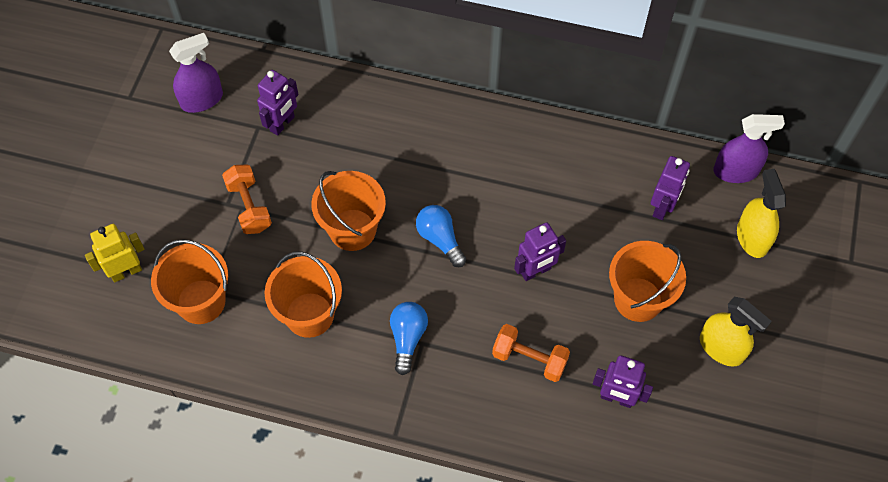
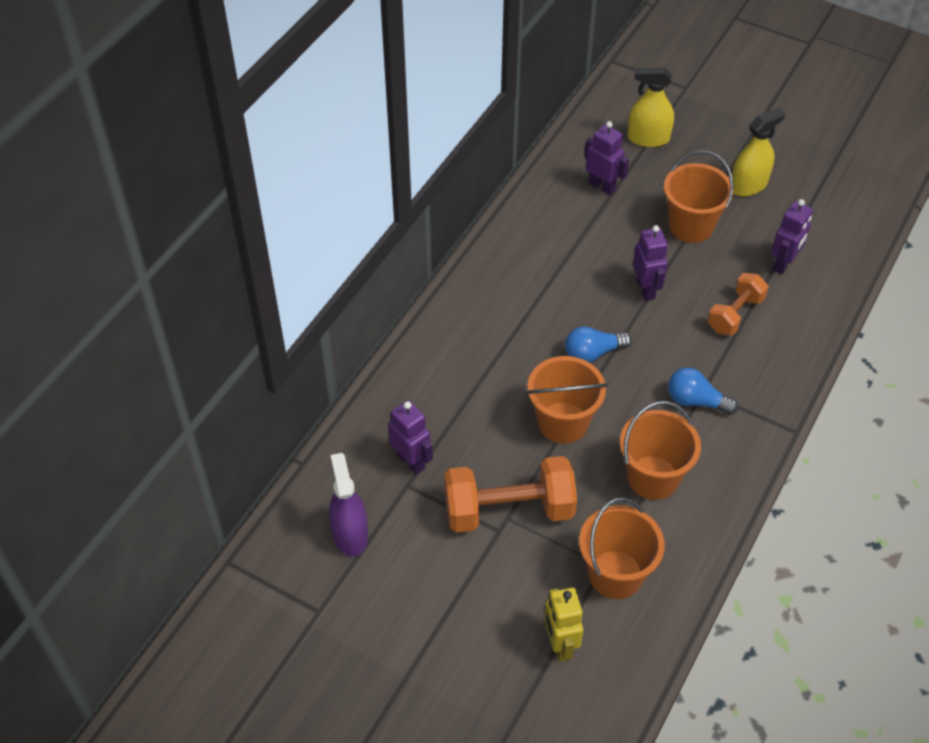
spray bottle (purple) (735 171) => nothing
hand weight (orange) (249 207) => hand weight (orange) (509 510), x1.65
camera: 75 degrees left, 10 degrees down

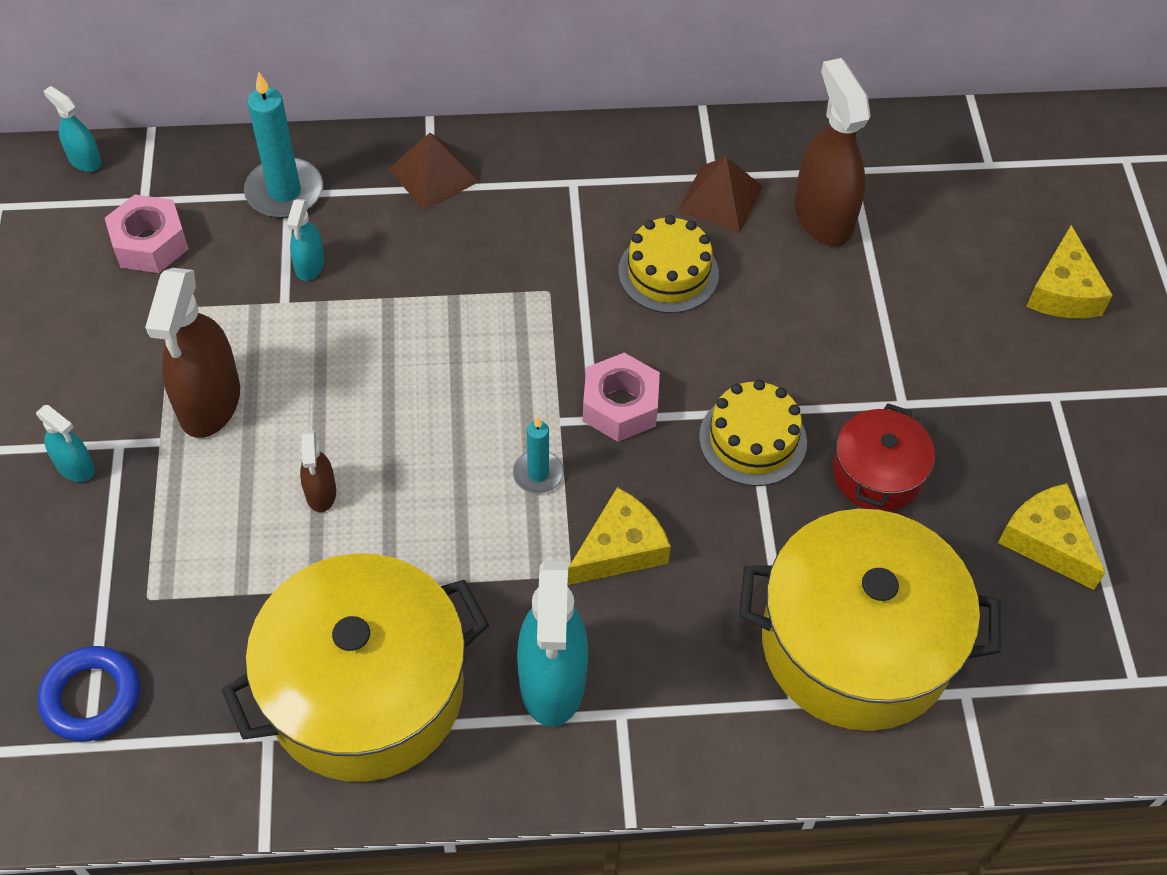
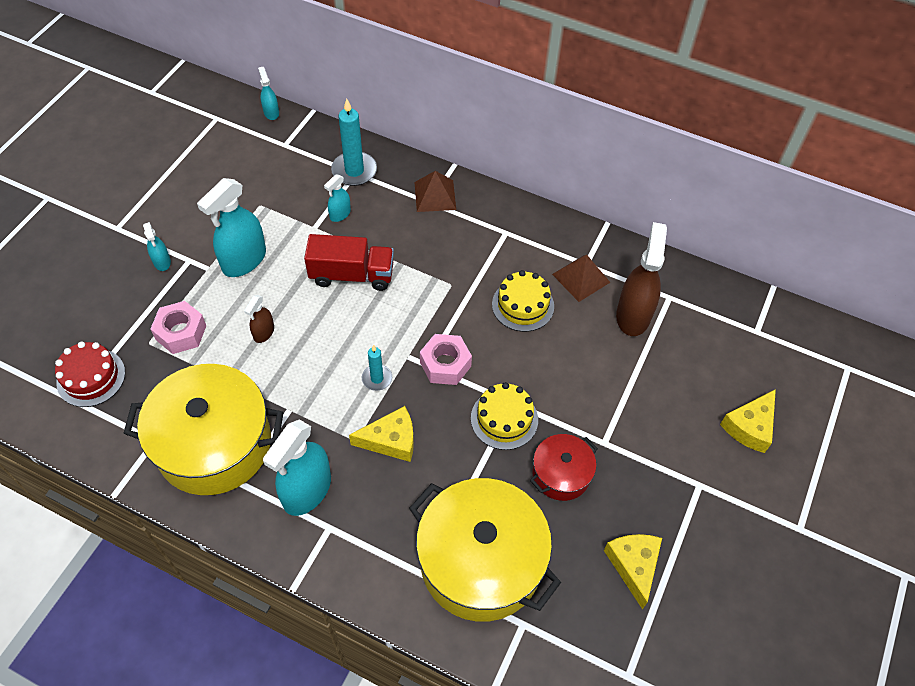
nothing => lorry (red) (352 275)
hexagon nut (rose-pink) (150 243) => hexagon nut (rose-pink) (181 332), move
hoop (blue) (91 697) => cake (red) (91 377)
spray bottle (russet) (209 402) => spray bottle (teal) (244 260)
camera: 30 degrees right, 0 degrees up

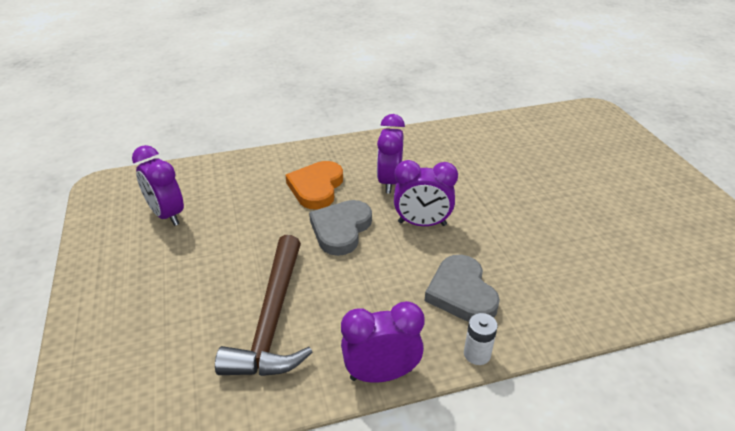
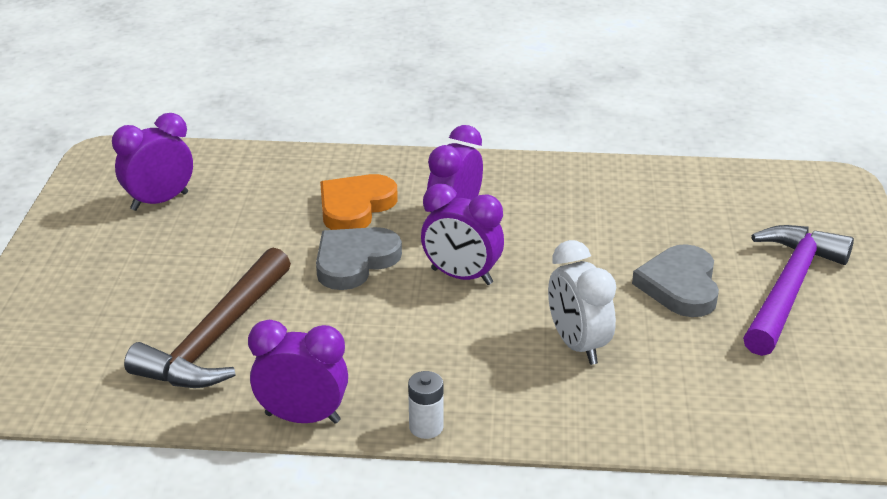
nothing => bedside clock (snow-white) (577 345)
nothing => hammer (purple) (788 288)
heart shape (gray) (461 293) => heart shape (gray) (680 286), move
bedside clock (purple) (167 215) => bedside clock (purple) (159 201), 75 degrees clockwise
camera: 20 degrees right, 5 degrees down

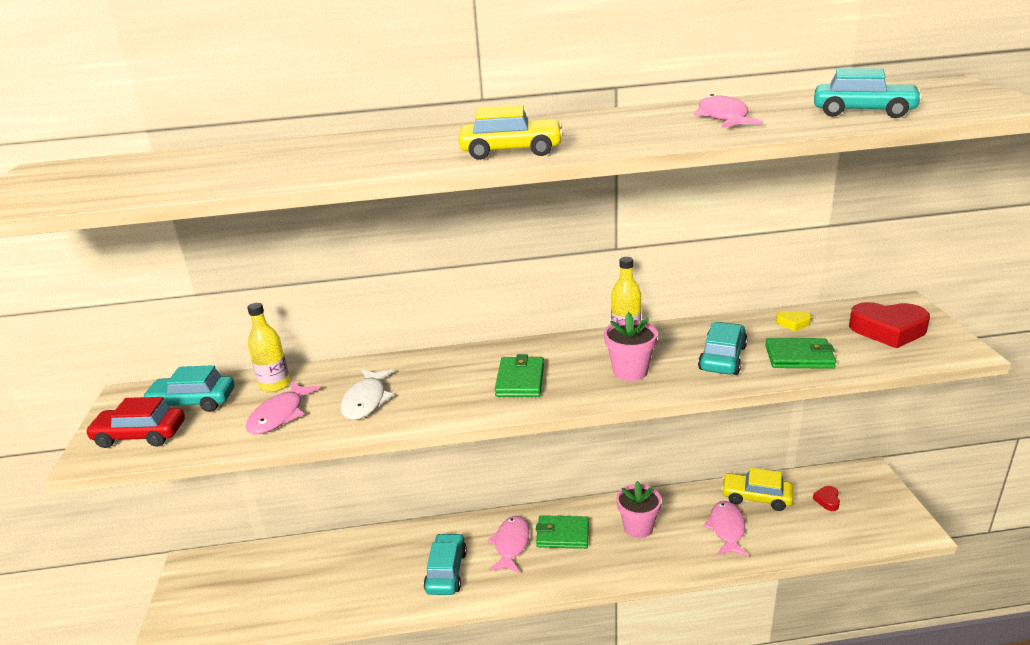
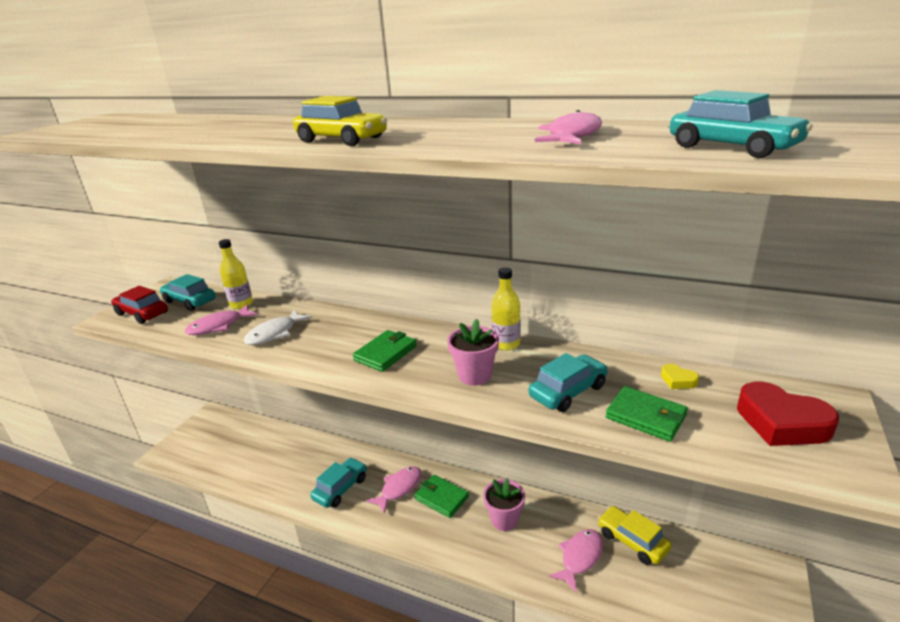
heart shape (red) (827 500) => nothing
camera: 30 degrees right, 0 degrees up

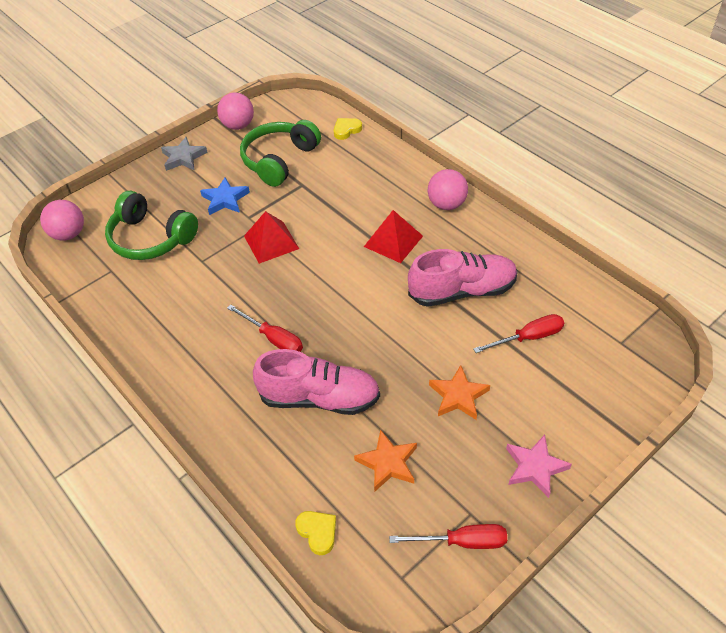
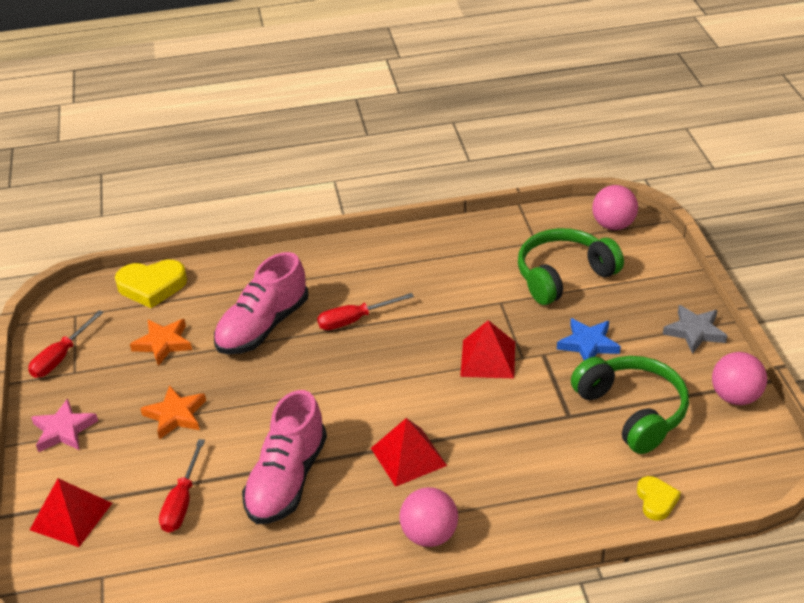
nothing => pyramid (red) (71 516)
heart shape (yellow) (317 532) => heart shape (yellow) (152 286), x1.73
camera: 120 degrees right, 10 degrees down

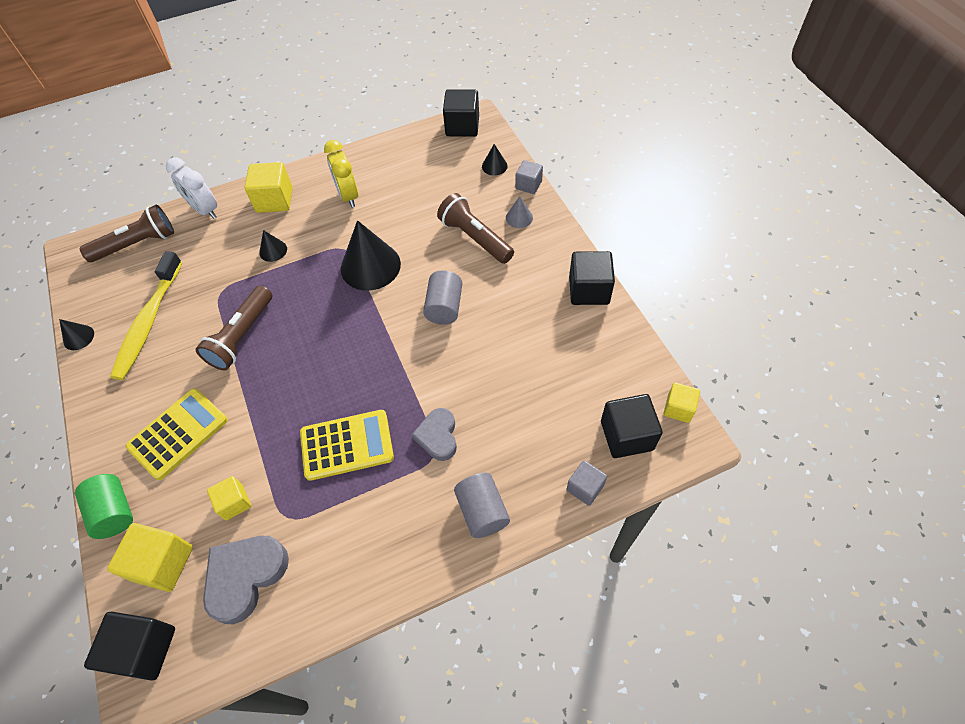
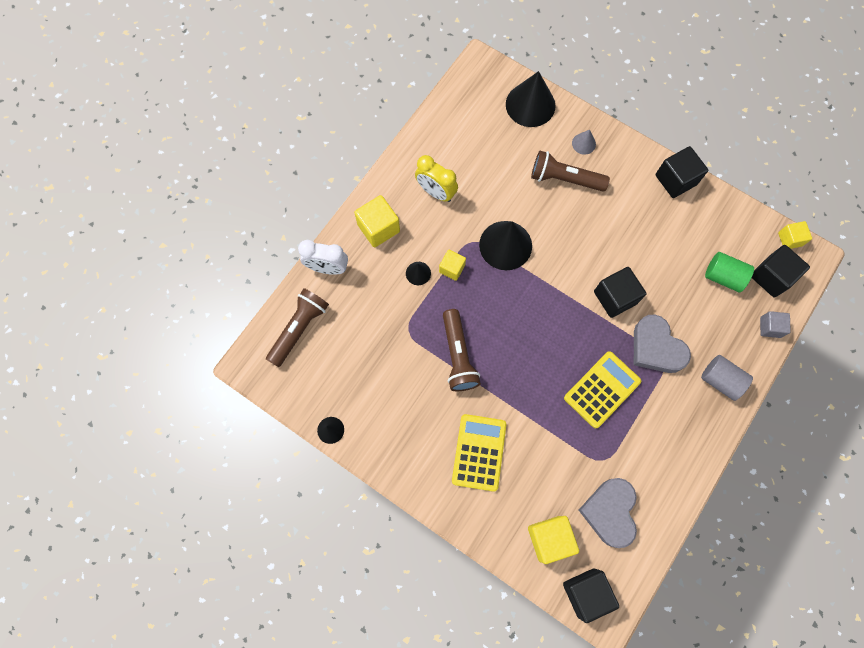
tooth brush (yellow) (148 323) => nothing
solid cylinder (gray) (444 307) => nothing
solid cube (gray) (528 185) => nothing
solid cylinder (leaf-green) (114 512) => solid cylinder (leaf-green) (723 277), move
solid cube (yellow) (234 502) => solid cube (yellow) (452 268), move
solid cube (black) (462 126) => solid cube (black) (615 297), move
heart shape (gray) (438 436) => heart shape (gray) (656 347), x1.52
cone shape (black) (494 166) => cone shape (black) (530 105), x2.12
camera: 35 degrees left, 15 degrees up

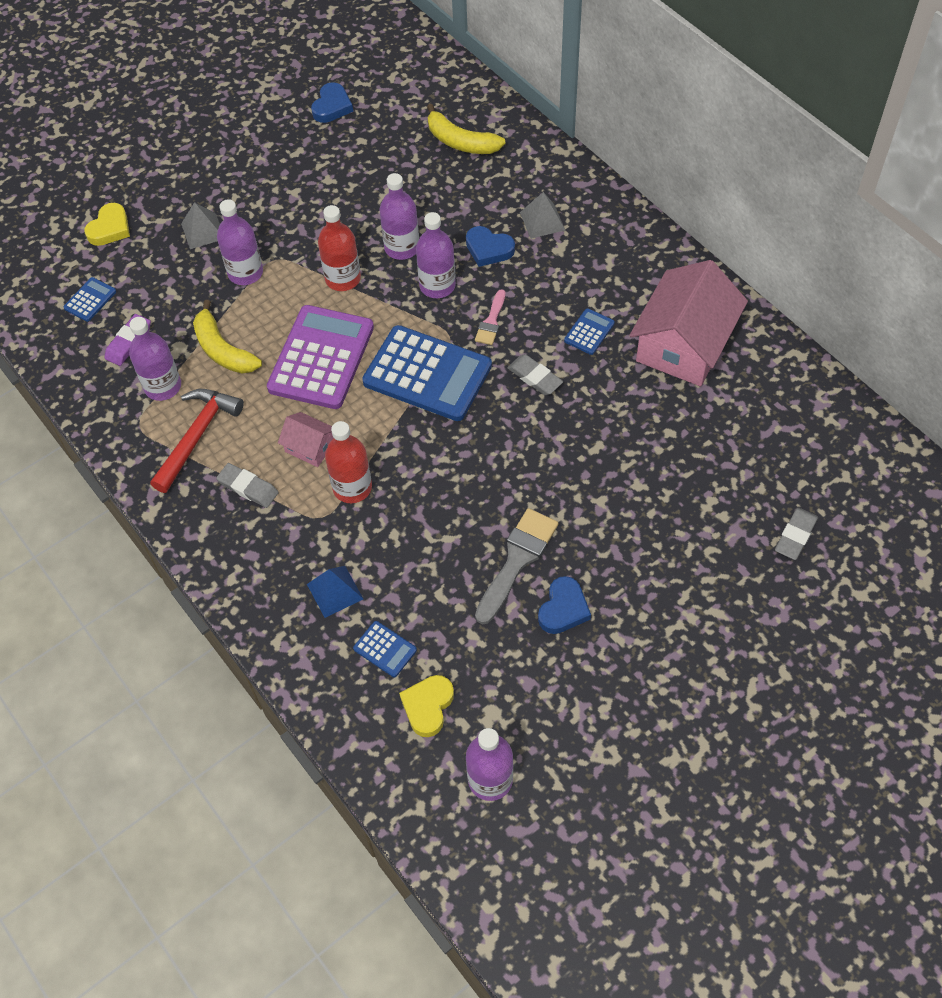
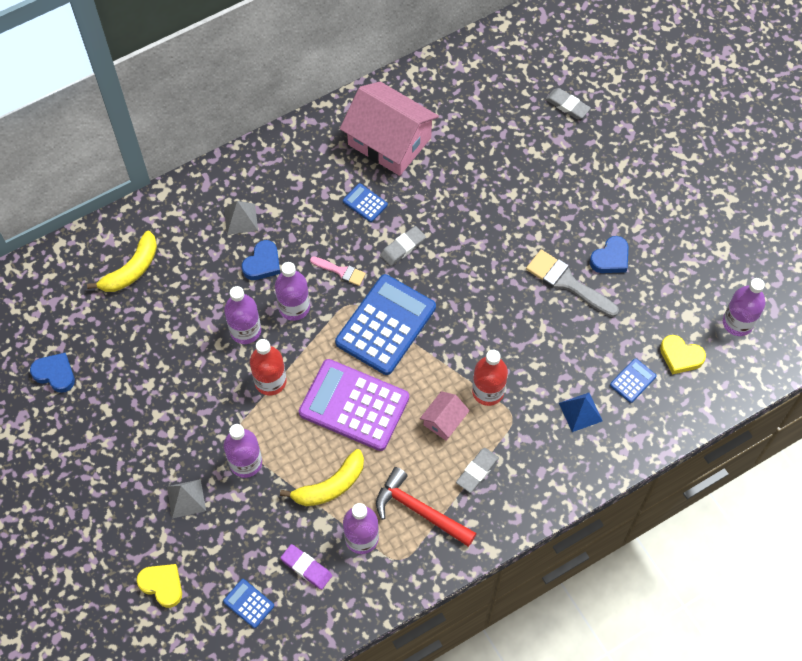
heart shape (blue) (563 609) => heart shape (blue) (610 258), 105 degrees clockwise
camera: 85 degrees left, 5 degrees up

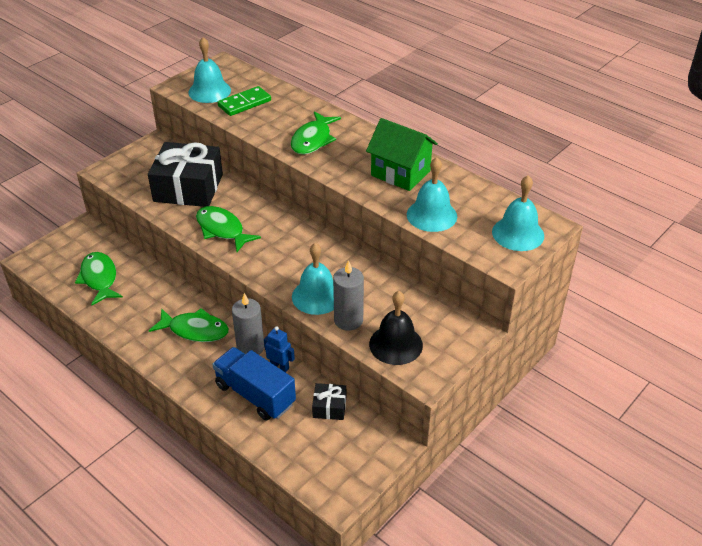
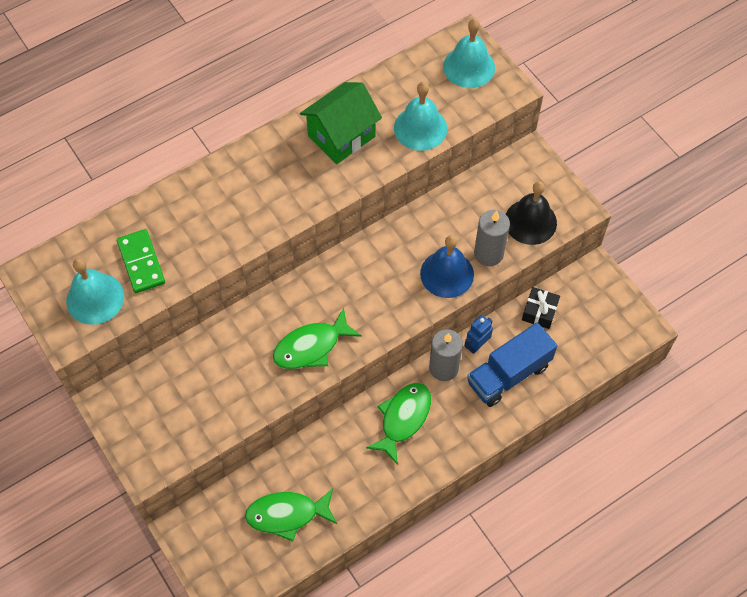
wrapped gift (black) (188 188) => nothing
toy fish (leaf-green) (313 140) => nothing
school bell (teal) (317 296) => school bell (blue) (447 274)
camera: 75 degrees left, 20 degrees up

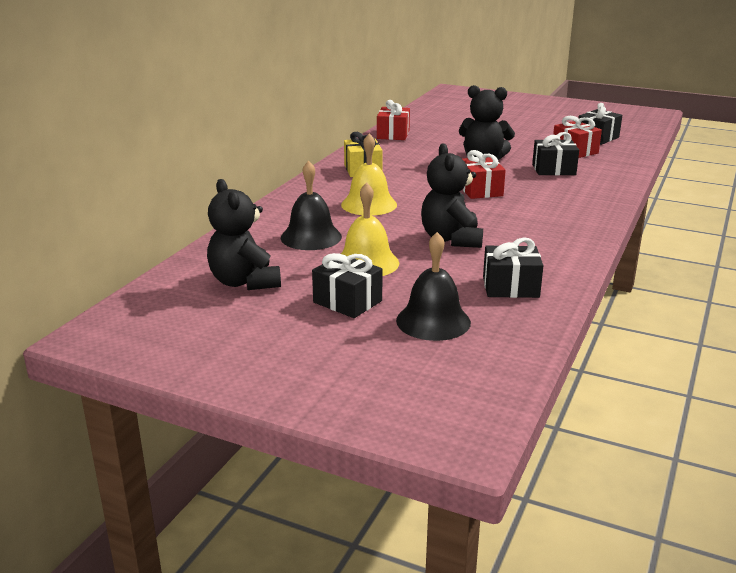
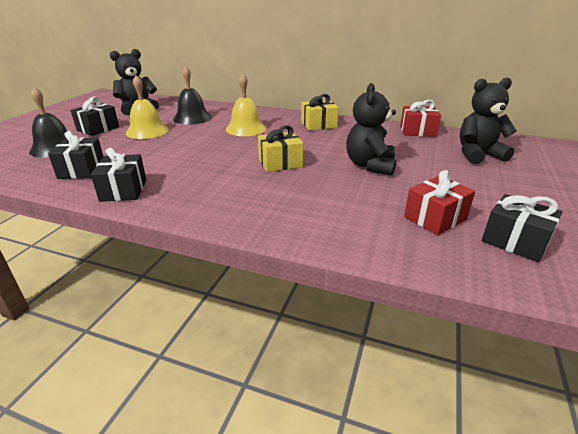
teddy (black) (451 239) => teddy (black) (478 155), move
wrapped gift (black) (553 169) => wrapped gift (black) (124 190), move
wrapped gift (red) (480 190) => wrapped gift (yellow) (280 163)
camera: 85 degrees right, 5 degrees up

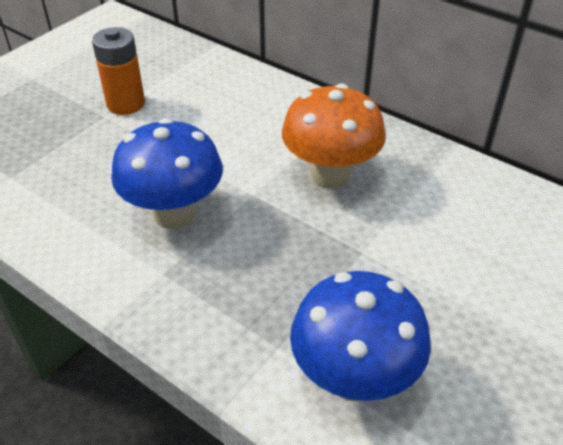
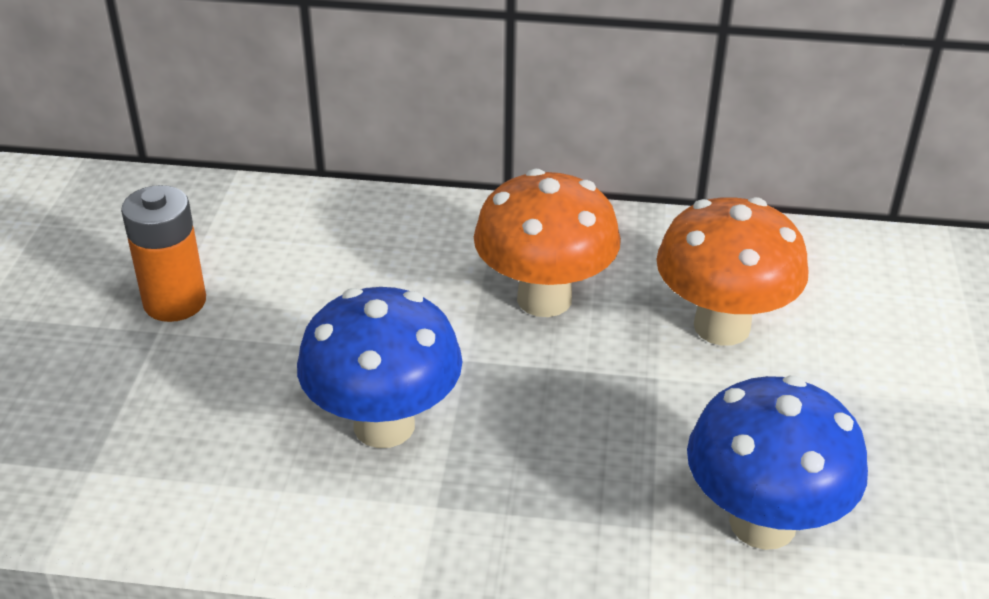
nothing => fungus (orange) (722 326)
camera: 30 degrees left, 5 degrees down

